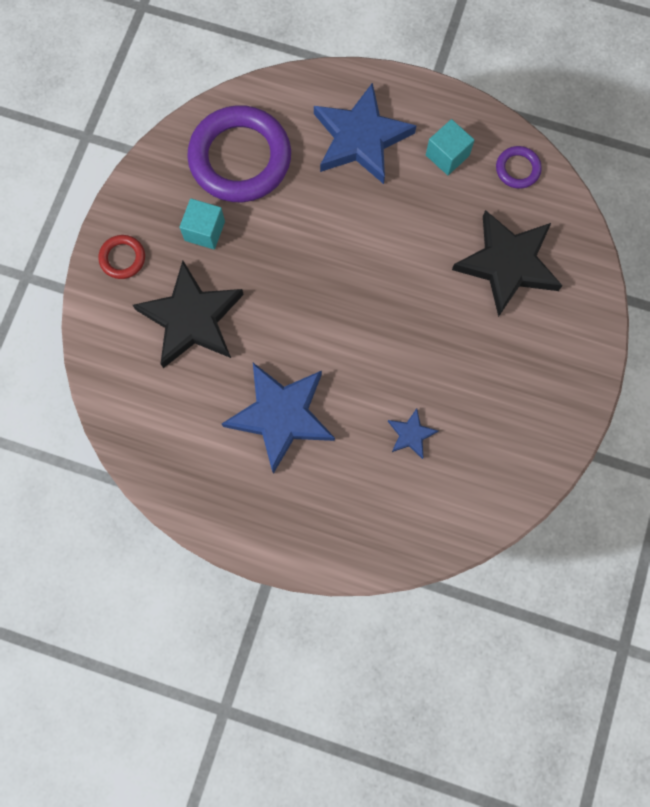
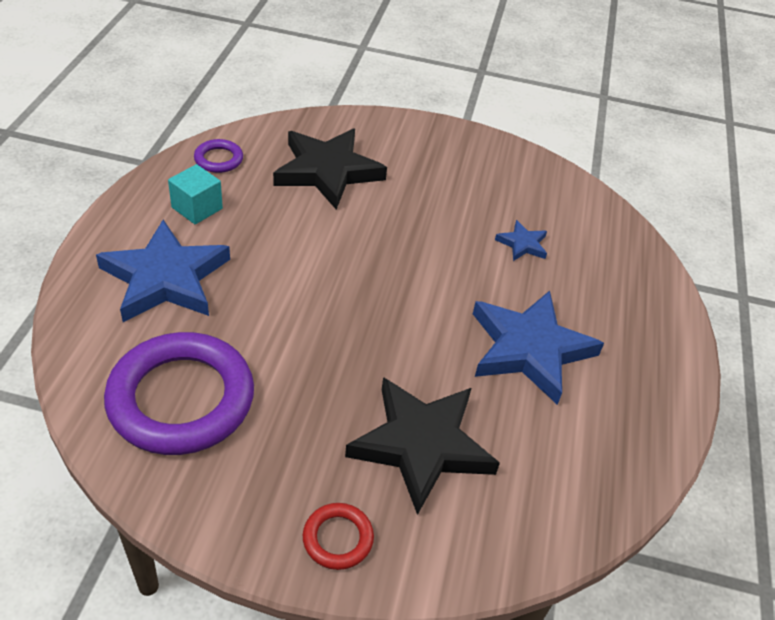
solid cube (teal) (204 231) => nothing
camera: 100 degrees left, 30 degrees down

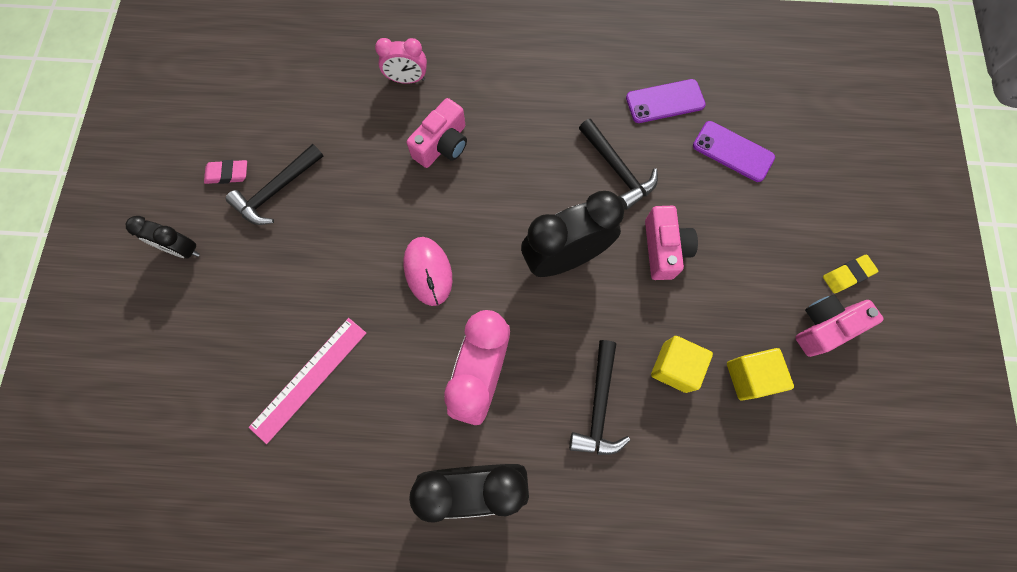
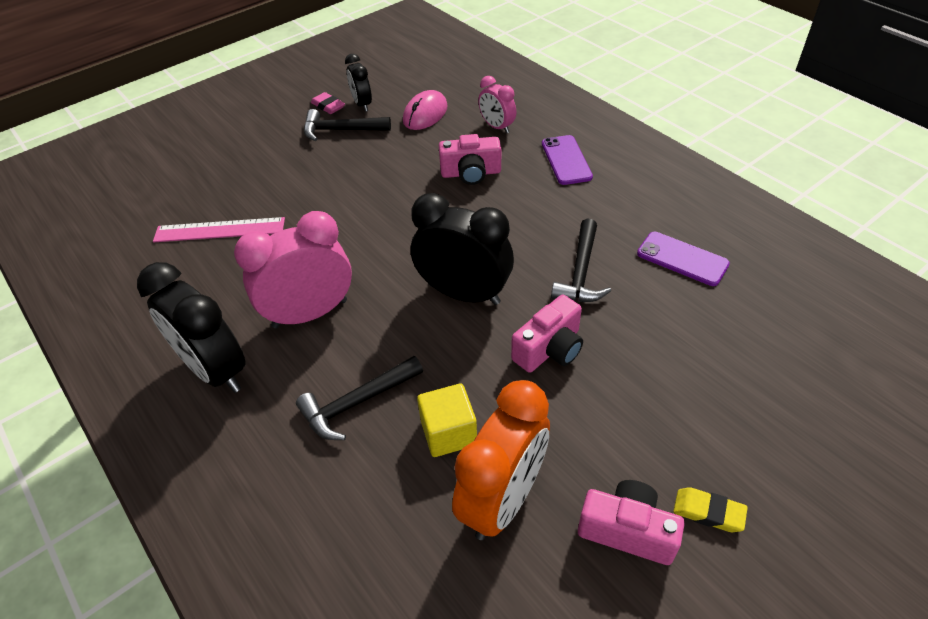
bedside clock (black) (182 249) => bedside clock (black) (362 104), move
computer mouse (rose-pink) (428 272) => computer mouse (rose-pink) (425 114), move
phone (purple) (733 151) => phone (purple) (566 160), move
solid cube (yellow) (750 377) => bedside clock (orange) (502 500)
camera: 50 degrees right, 25 degrees down

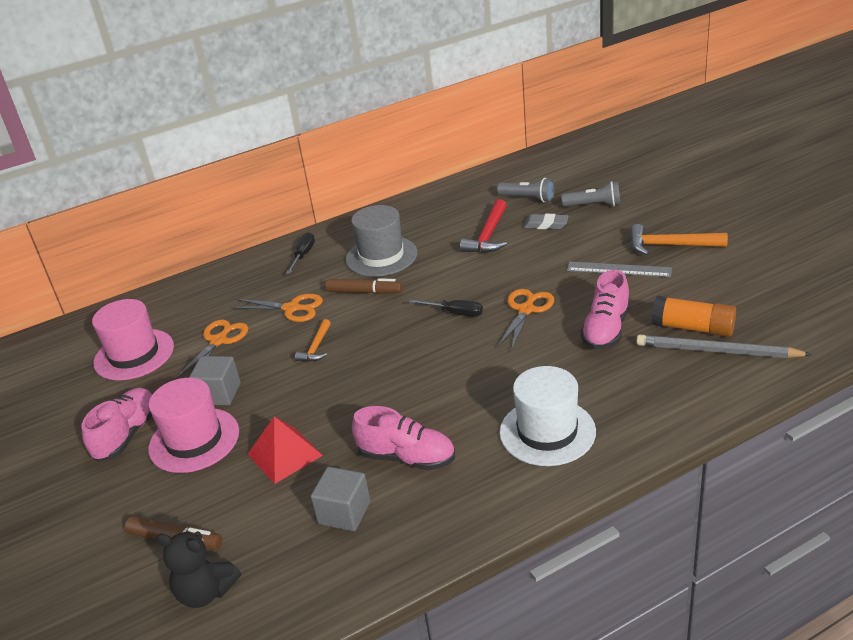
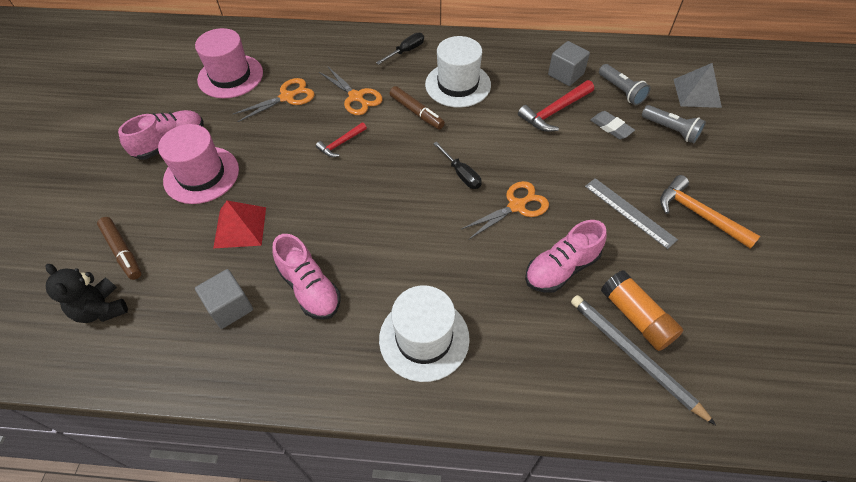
nothing => pyramid (gray) (697 93)
solid cube (gray) (219 394) => solid cube (gray) (565 74), move
hammer (orange) (316 347) => hammer (red) (341 144)
hat (gray) (381 256) => hat (snow-white) (458 85)
camera: 30 degrees right, 20 degrees up

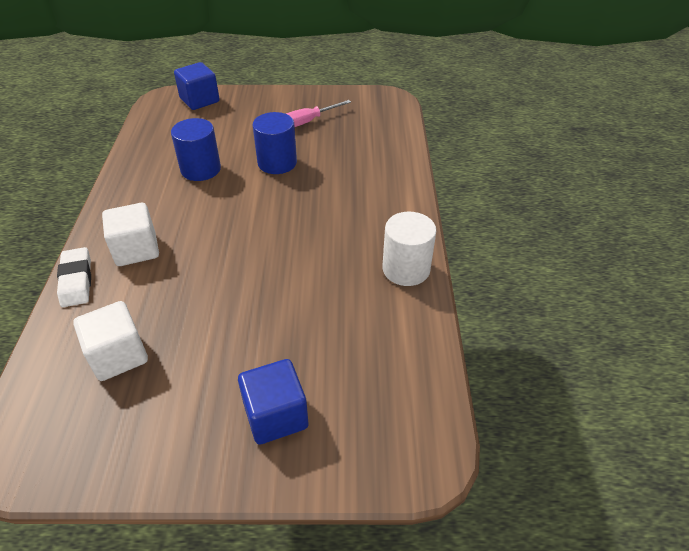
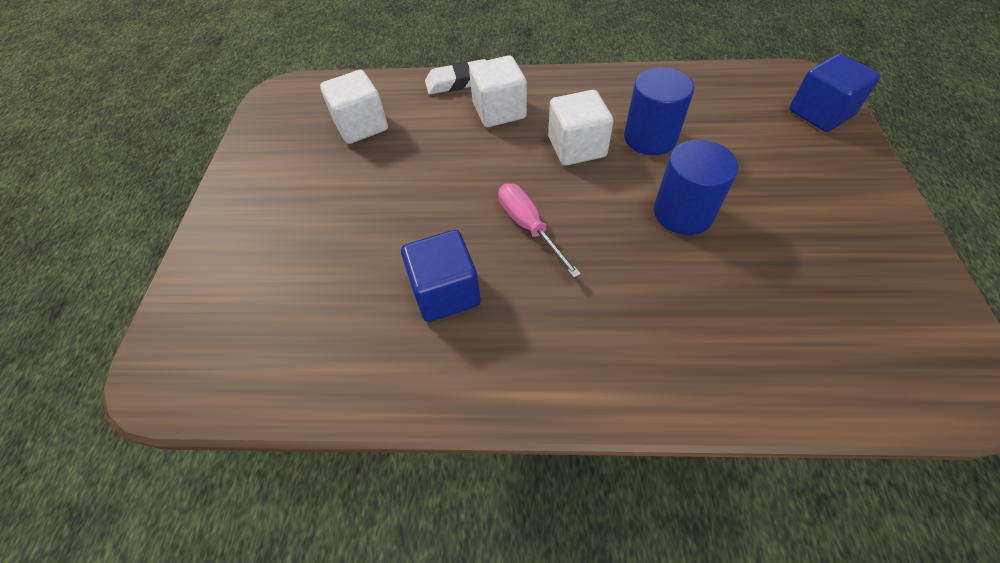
solid cylinder (snow-white) (406 269) => nothing
nothing => solid cube (snow-white) (577 147)
solid cube (blue) (276 415) => solid cube (blue) (445 292), move
screwdriver (rose-pink) (308 121) => screwdriver (rose-pink) (529 227), move
camera: 95 degrees right, 10 degrees up

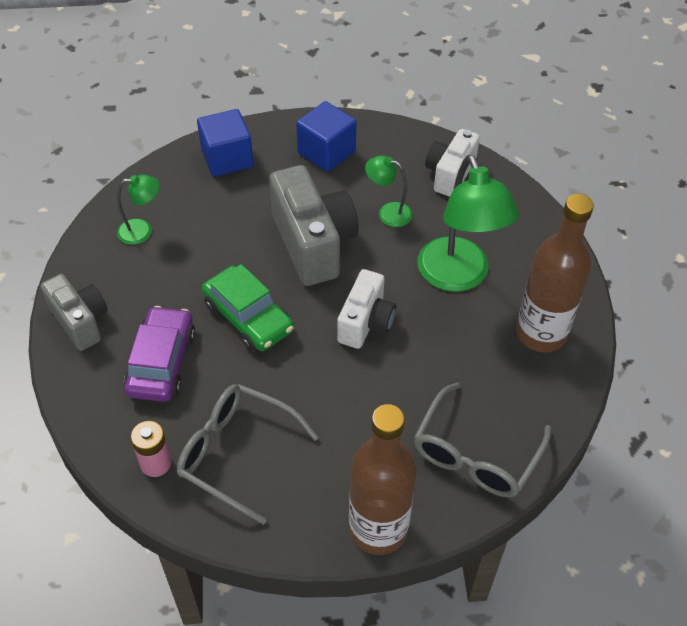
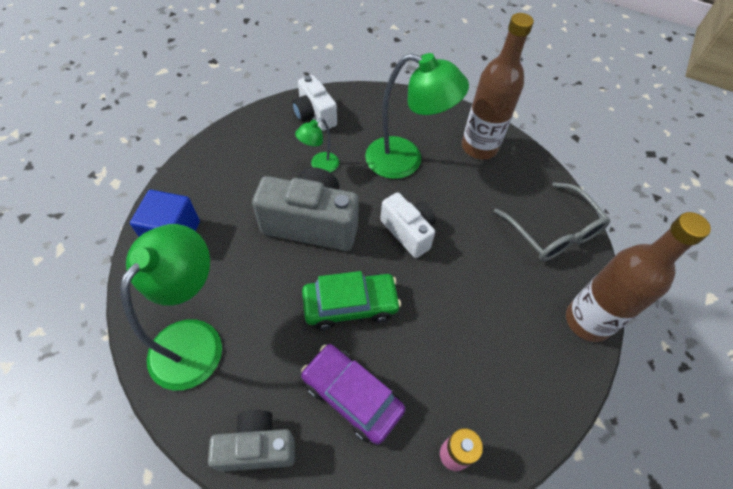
spectacles (gray) (236 453) => nothing
solid cube (blue) (326 152) => nothing
desk lamp (leaf-green) (142 231) => desk lamp (leaf-green) (194 339), x2.02
camera: 60 degrees left, 5 degrees up

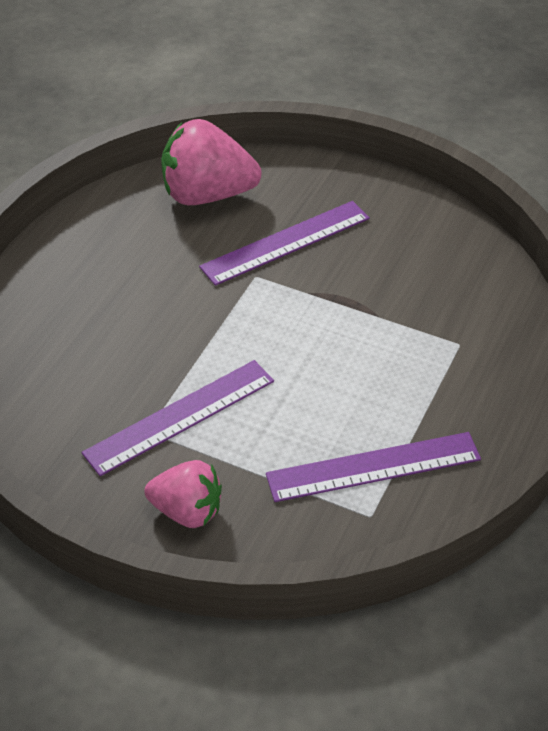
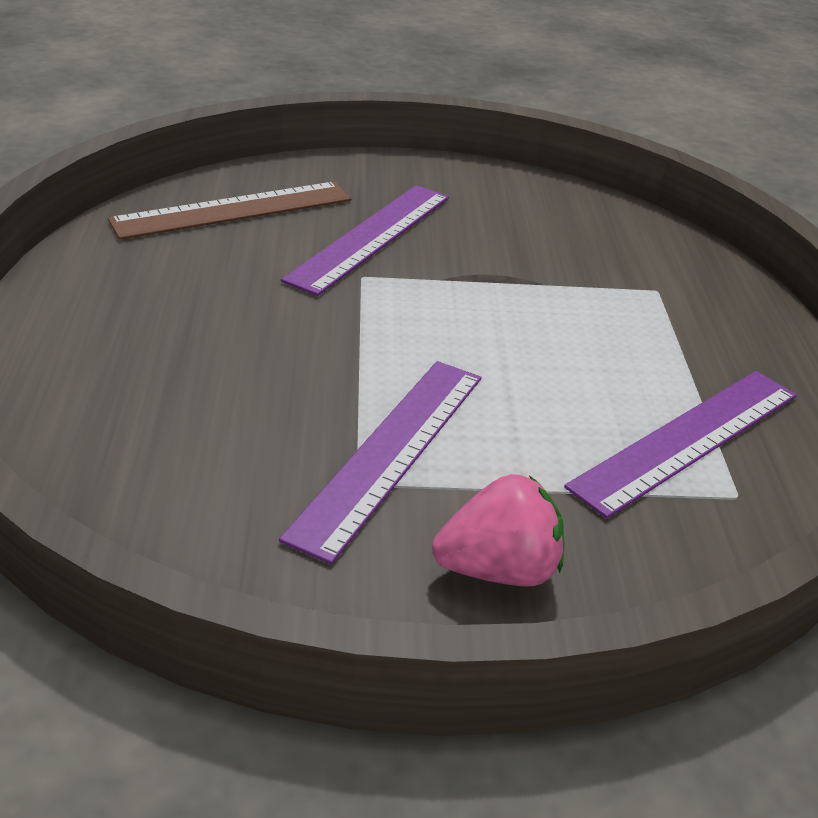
strawberry (rose-pink) (207 195) => ruler (russet) (233 210)
camera: 30 degrees left, 10 degrees down

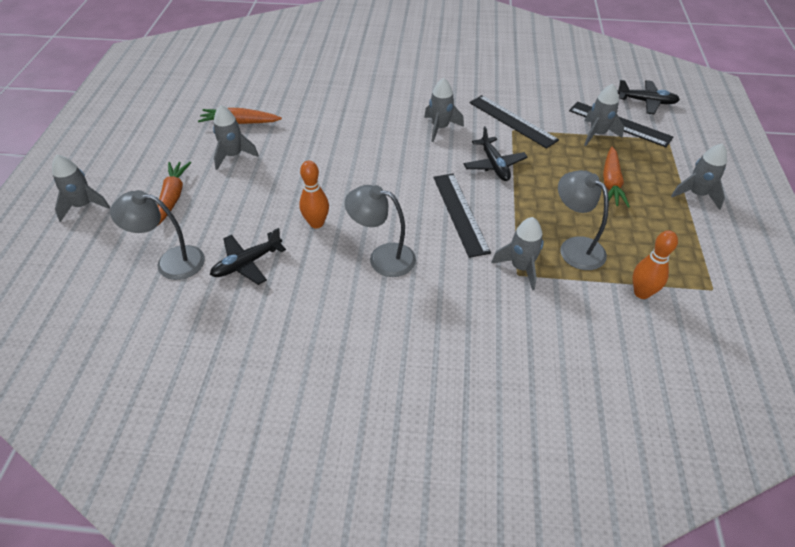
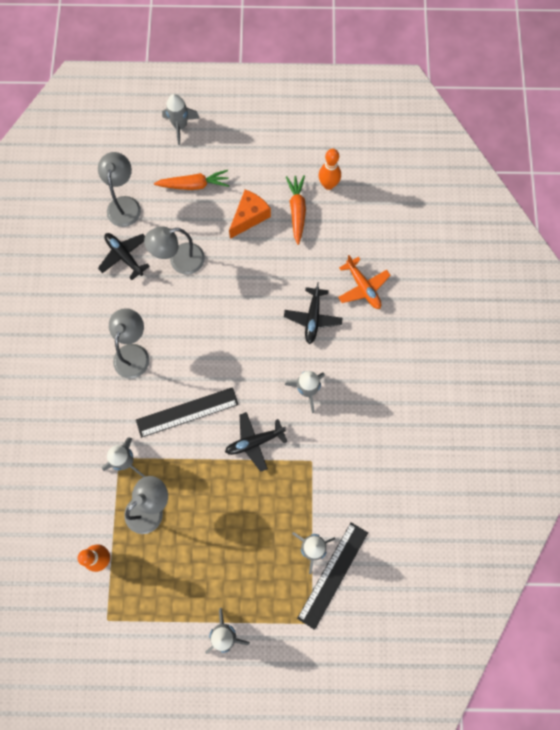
ruler (black) (512 121) => nothing
toy carrot (orange) (611 183) => nothing
nothing => desk lamp (gray) (179 261)
nothing => plane (orange) (363 287)
skittle (orange) (316 223) => skittle (orange) (328 185), move
plane (black) (646 102) => plane (black) (313 318), move
toy rocket (gray) (233 156) => cheese wedge (orange) (249 217)
camera: 85 degrees right, 25 degrees up

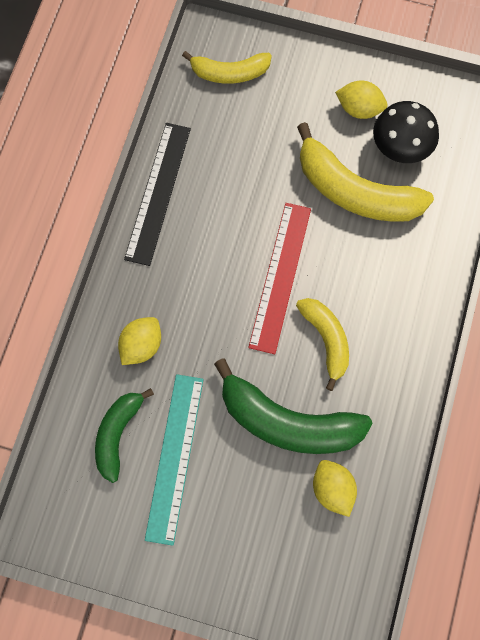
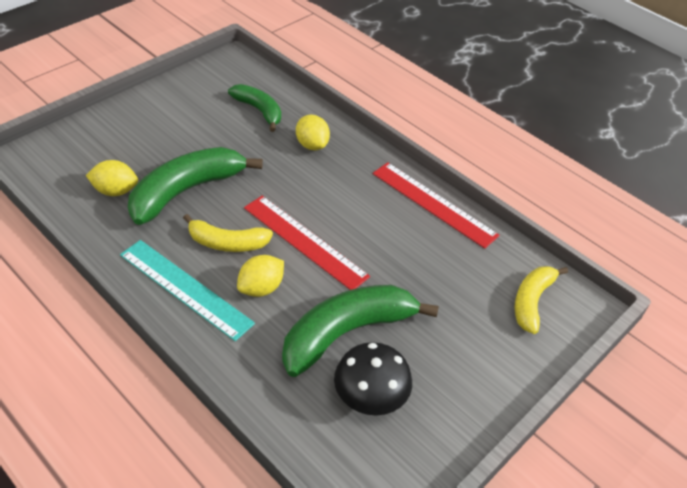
ruler (teal) (174 457) => ruler (teal) (185 288), move
lemon (yellow) (359 109) => lemon (yellow) (261 288), move
ruler (black) (158 193) => ruler (red) (433 204)
toy banana (yellow) (355 191) => toy banana (leaf-green) (347 333)
camera: 115 degrees right, 25 degrees down

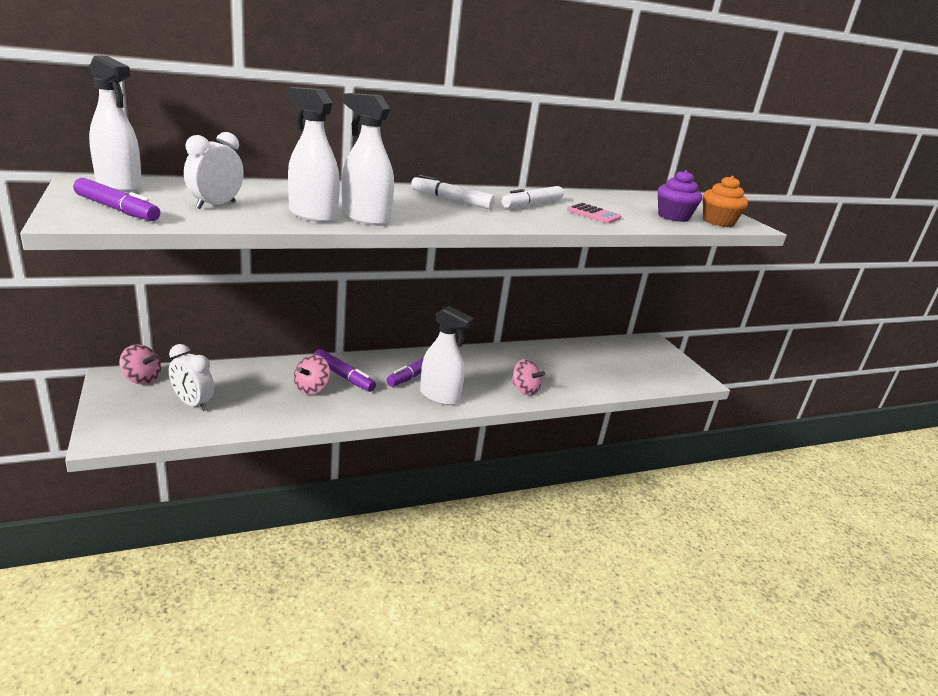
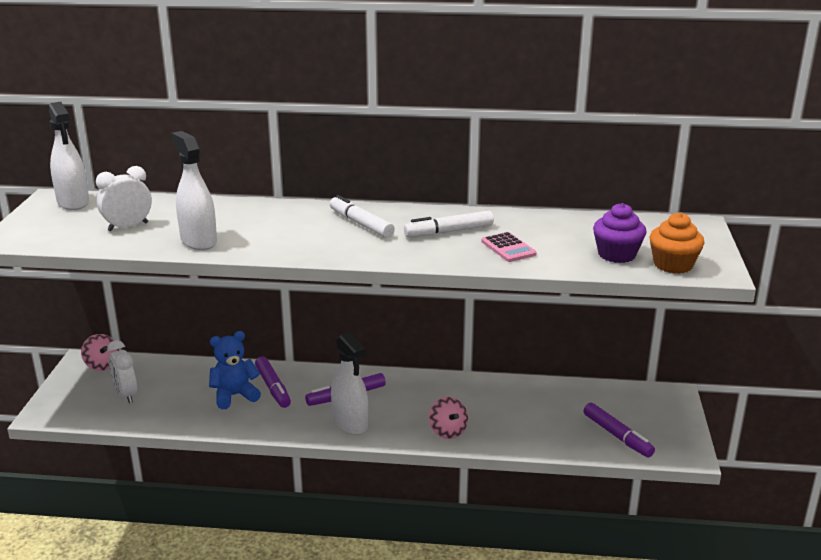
spray bottle (snow-white) (365 218) => nothing
felt pen (purple) (117 209) => felt pen (purple) (617 436), move
spinning top (rose-pink) (311 388) => teddy (blue) (234 396)
camera: 30 degrees right, 0 degrees up

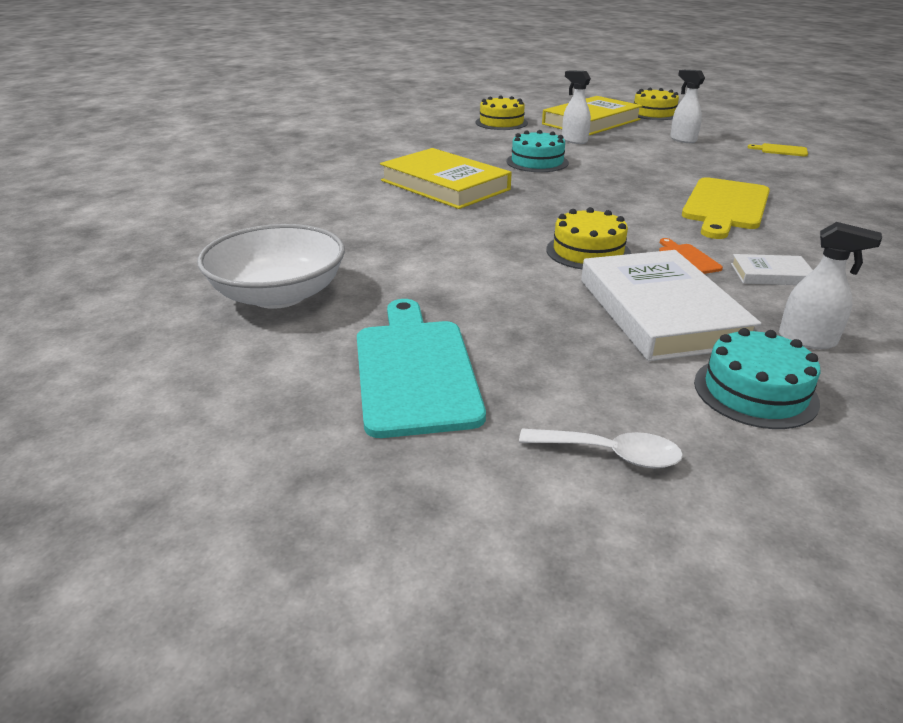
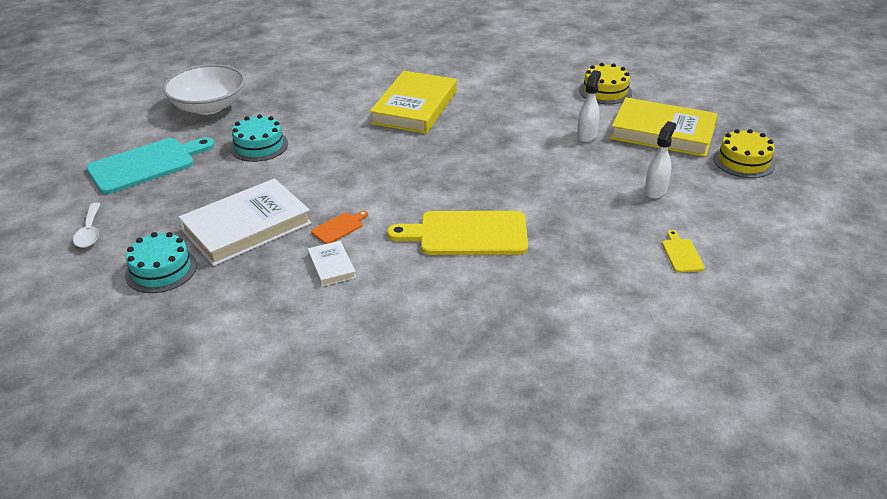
cake (yellow) (588 251) => nothing
spray bottle (snow-white) (807 340) => nothing
cake (teal) (537 162) => cake (teal) (259 146), move
camera: 65 degrees right, 5 degrees up

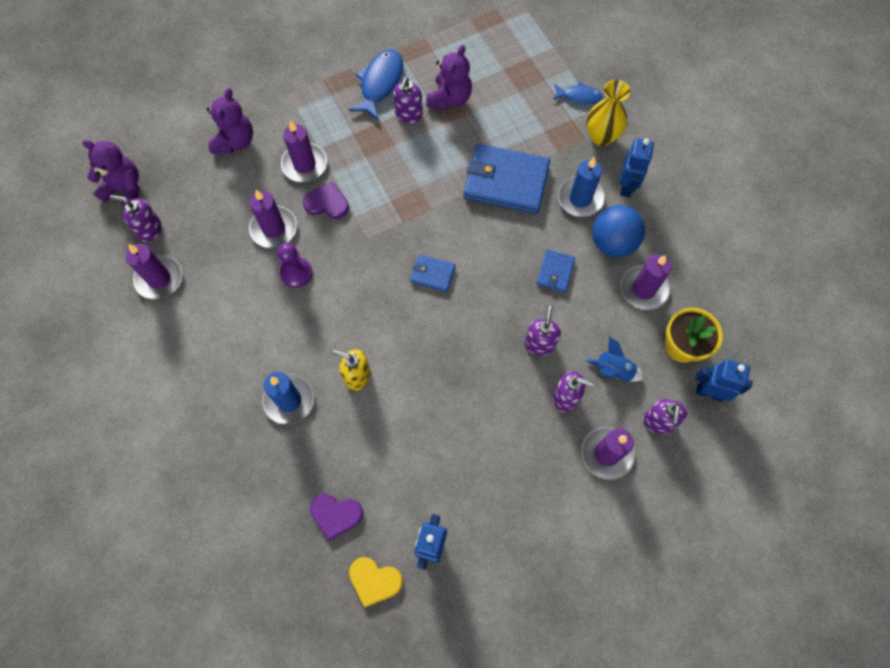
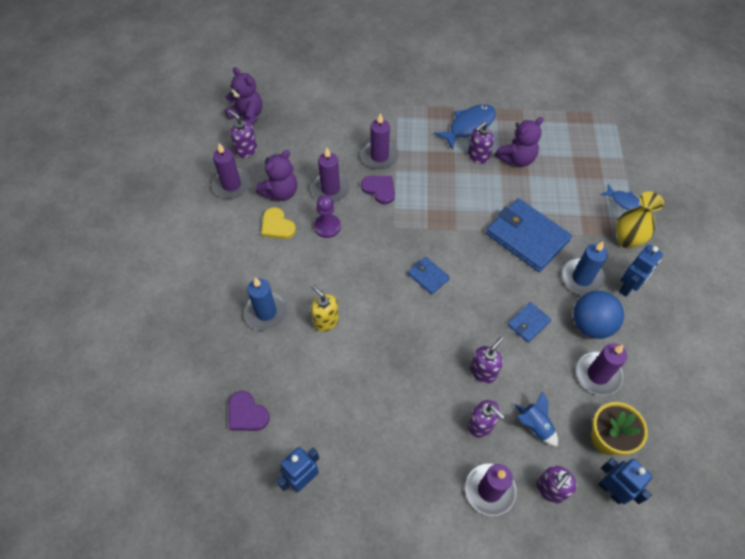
teddy (purple) (235 141) => teddy (purple) (280 192), move
heart shape (yellow) (374 581) => heart shape (yellow) (277 226), move
camera: 30 degrees right, 10 degrees down

